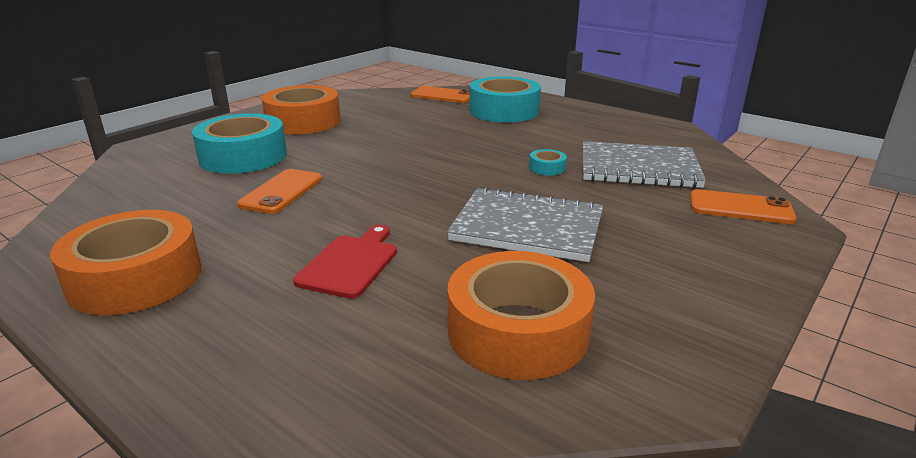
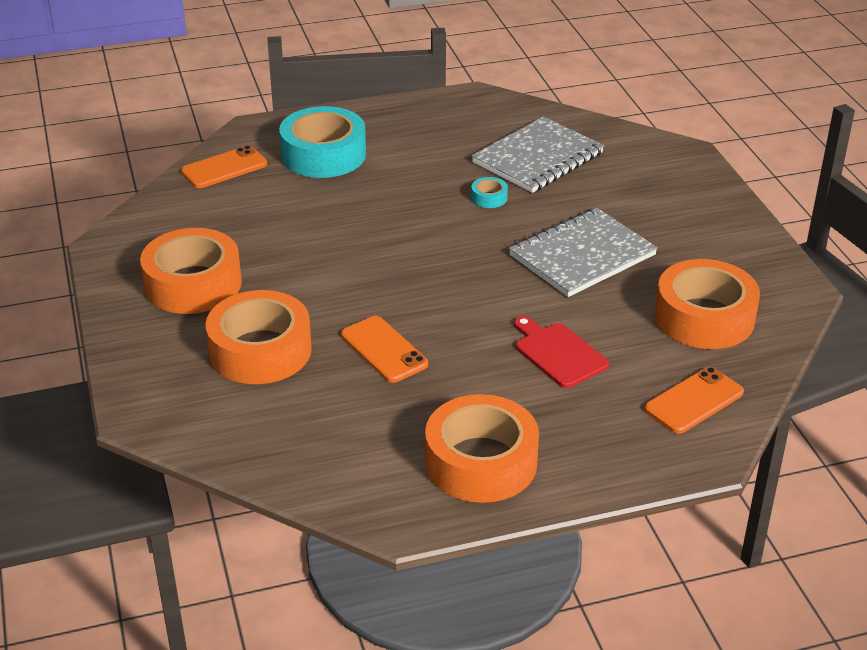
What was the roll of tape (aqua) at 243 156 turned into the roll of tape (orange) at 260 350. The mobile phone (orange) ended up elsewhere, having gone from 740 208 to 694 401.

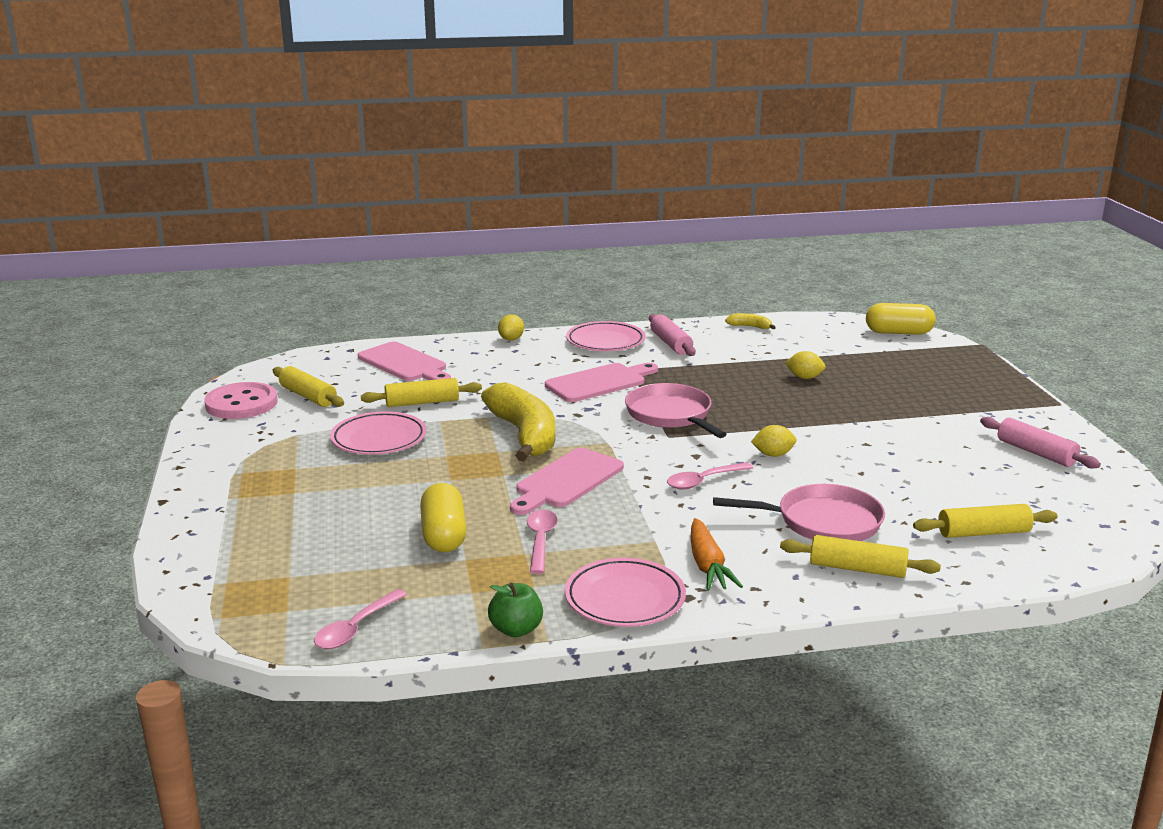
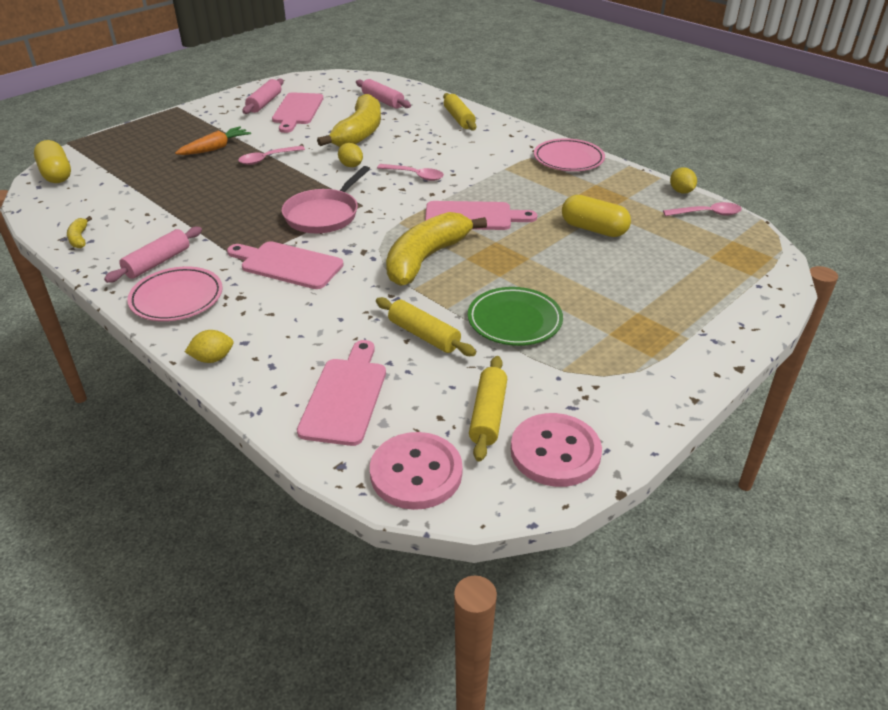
The citrus fruit (bright yellow) ended up elsewhere, having gone from 804 377 to 681 191. What was the dinner plate (rosy) at 379 439 turned into the dinner plate (leaf-green) at 514 321. The pill shape (bright yellow) at 443 535 ended up facing another way, 75 degrees clockwise from before. The second view lost the frying pan (rosy) at 822 522. What was the dough roller (bright yellow) at 983 533 turned into the dough roller (rosy) at 383 101. The spoon (rosy) ended up elsewhere, having gone from 540 540 to 267 159. The toy carrot (orange) ended up elsewhere, having gone from 707 565 to 215 148. The second view lost the toy apple (leaf-green) at 516 629. The second view gained the bread board (rosy) at 297 111. The second view gained the banana (bright yellow) at 359 133. The second view gained the sewing button (rosy) at 416 473.

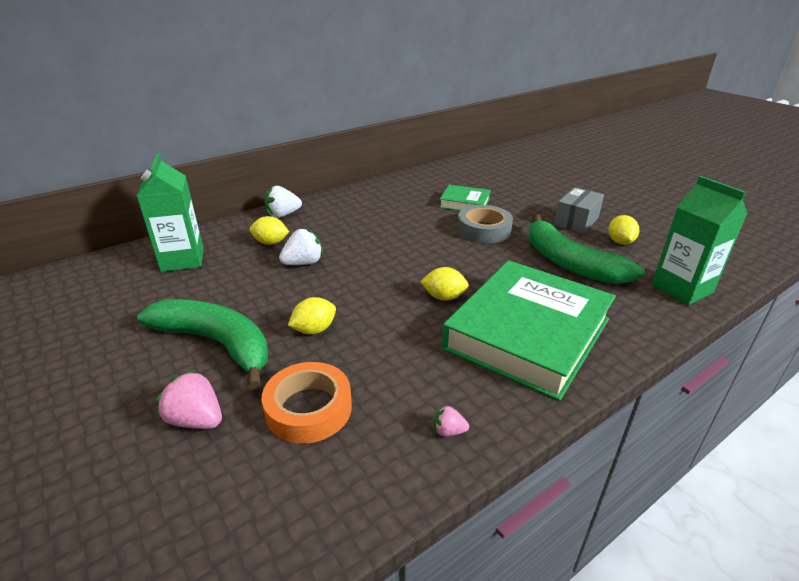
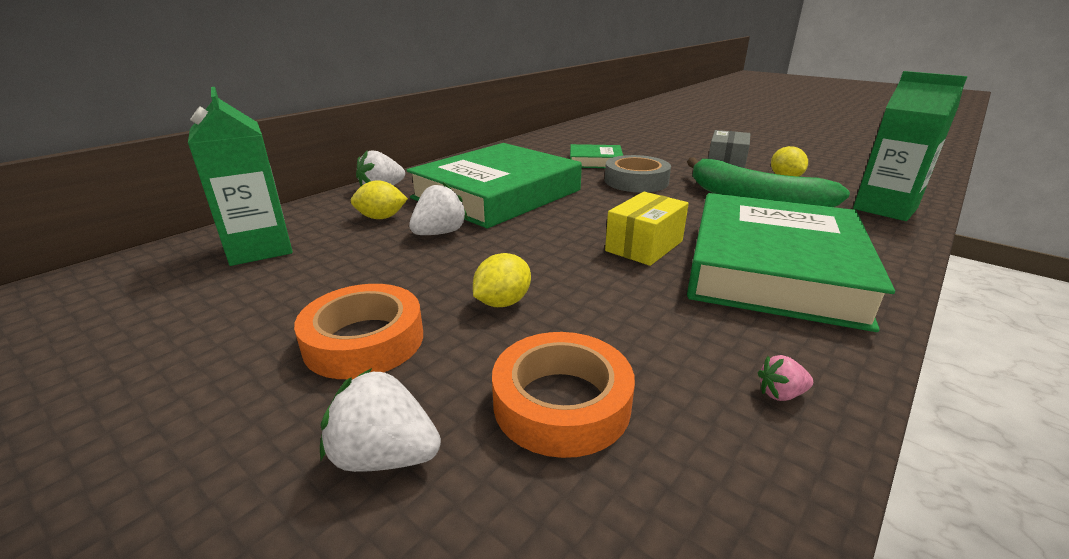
Where the citrus fruit (bright yellow) stood at 444 297, the parcel (bright yellow) came to stand at 644 246. Where the banana (leaf-green) stood at 217 343, the roll of tape (orange) came to stand at 364 340. What was the strawberry (rosy) at 196 420 turned into the strawberry (snow-white) at 384 456. The second view gained the hardcover (leaf-green) at 497 194.

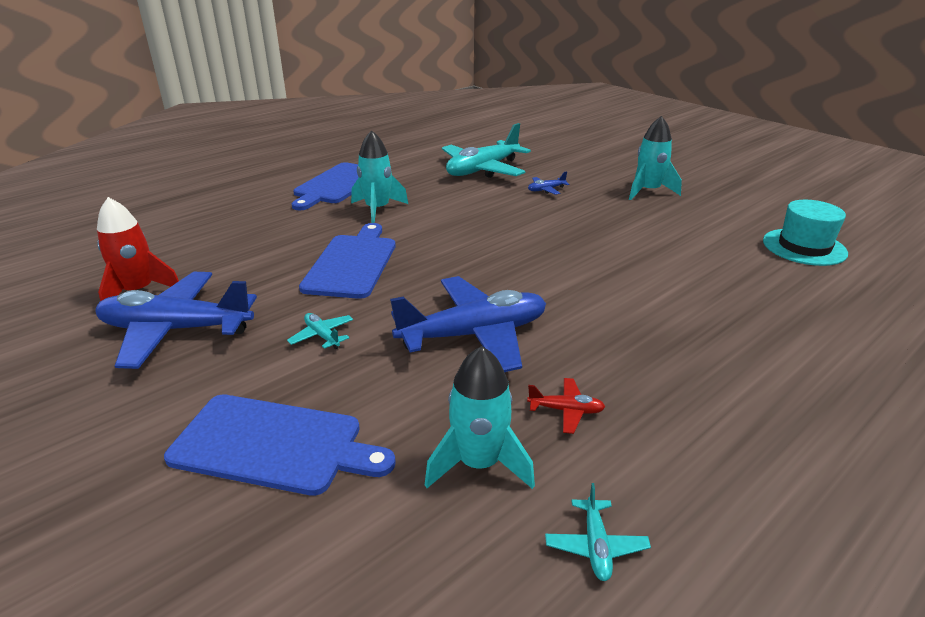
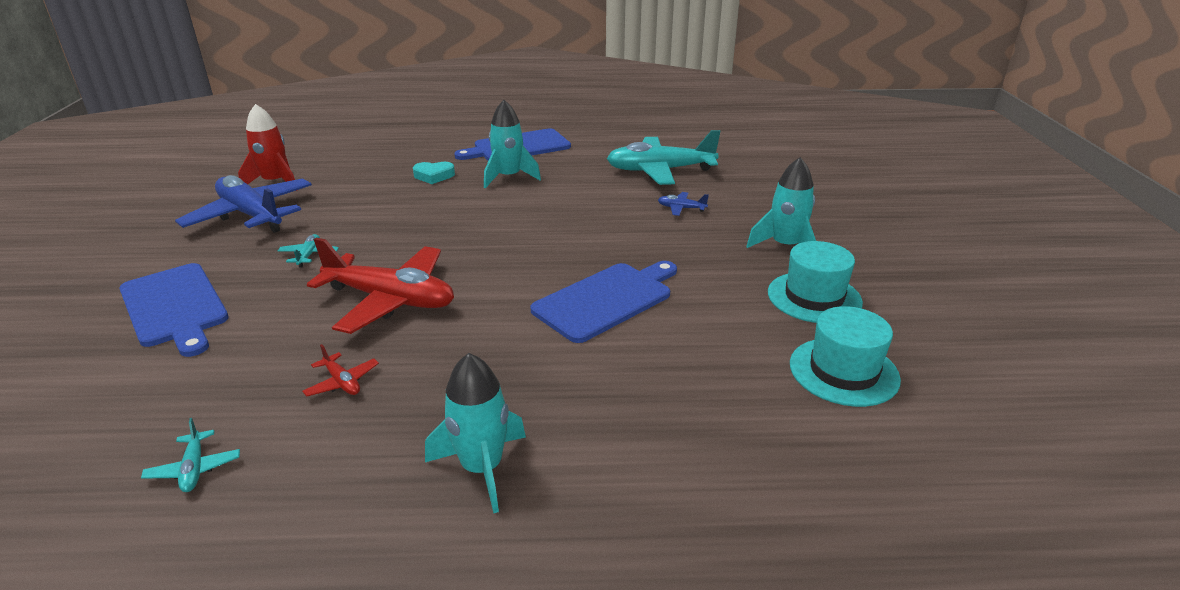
The bread board (blue) ended up elsewhere, having gone from 352 263 to 606 299. What was the toy plane (blue) at 474 335 turned into the toy plane (crimson) at 390 300. The toy rocket (aqua) ended up elsewhere, having gone from 479 463 to 482 468. The toy plane (aqua) at 595 546 ended up facing another way, 60 degrees counterclockwise from before. The second view gained the heart (aqua) at 434 176. The second view gained the tall hat (aqua) at 814 297.

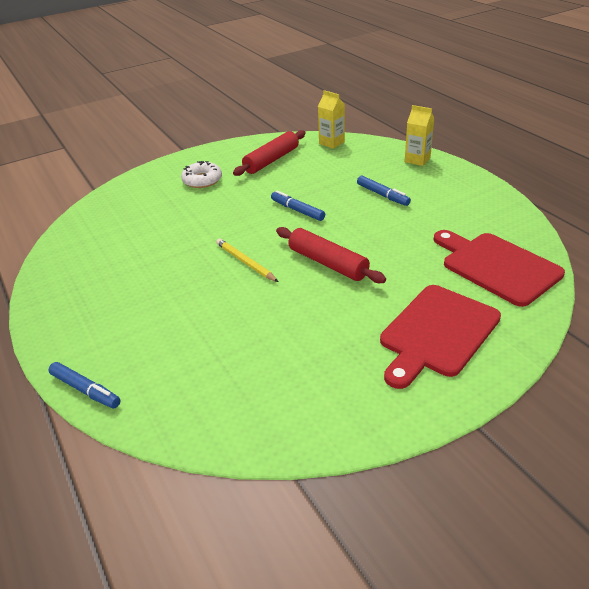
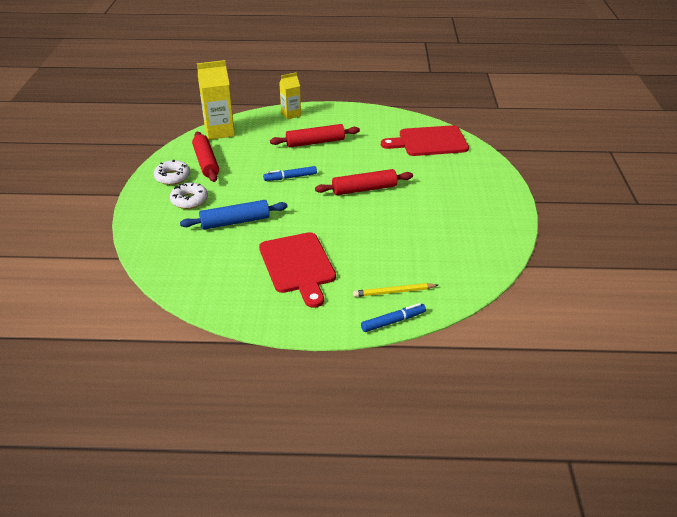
The size of the milk carton (bright yellow) at 331 143 changed by a factor of 1.63. Where the marker pen (blue) stood at 382 195, the dough roller (crimson) came to stand at 315 142. The lead pencil (bright yellow) ended up elsewhere, having gone from 245 262 to 394 292. The bread board (crimson) ended up elsewhere, having gone from 437 333 to 298 265. The second view gained the doughnut (snow-white) at 172 177. The second view gained the dough roller (blue) at 235 222.

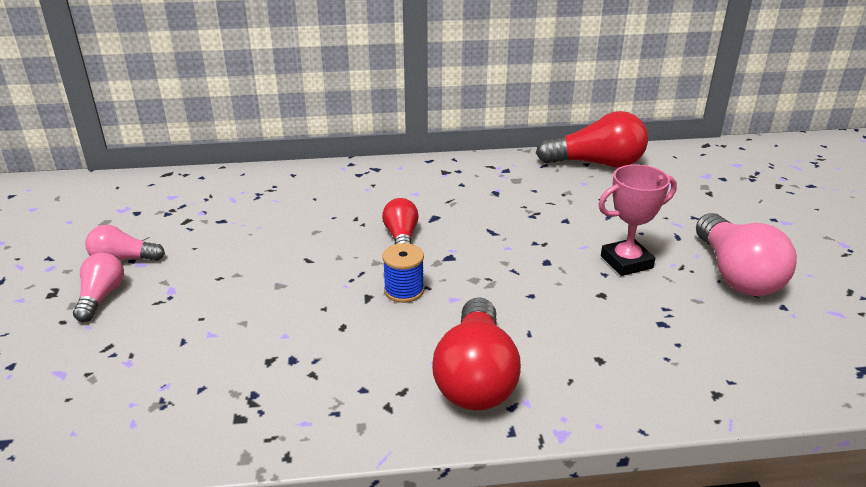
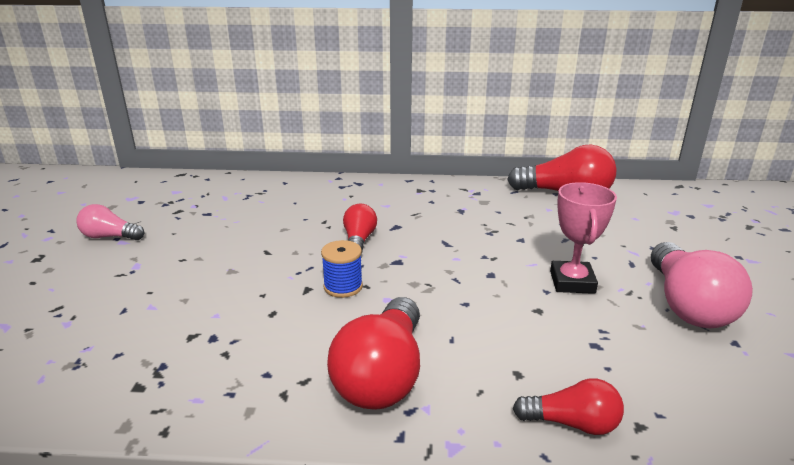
The award cup (rosy) at 626 262 ended up facing another way, 75 degrees counterclockwise from before. The second view lost the light bulb (rosy) at 101 297. The second view gained the light bulb (crimson) at 572 423.

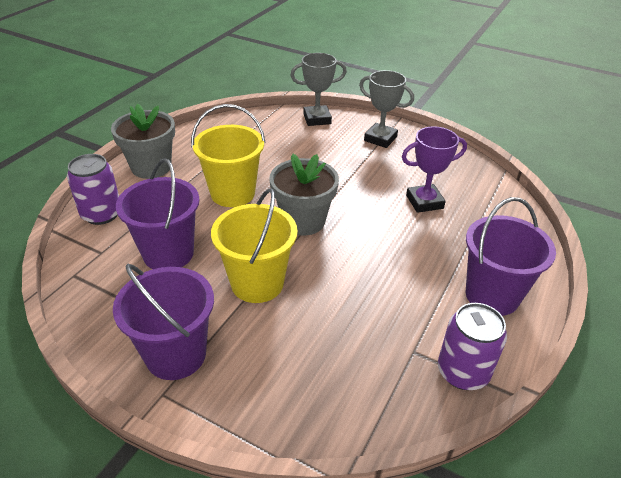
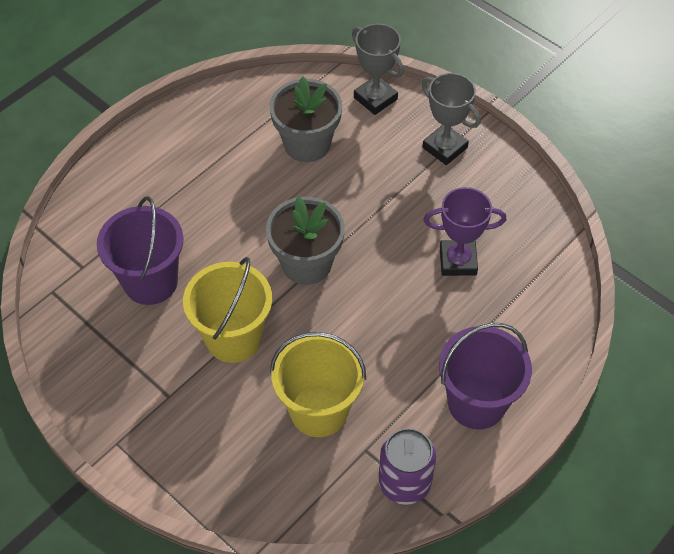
The award cup (grey) at 317 119 ended up facing another way, 45 degrees clockwise from before. The flower pot (grey) ended up elsewhere, having gone from 151 167 to 307 144. The bucket (bright yellow) ended up elsewhere, having gone from 232 193 to 319 410. The second view lost the tin (violet) at 101 214. The second view lost the bucket (violet) at 176 355.

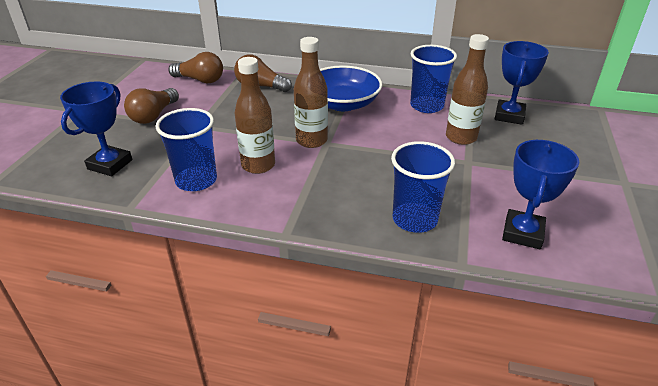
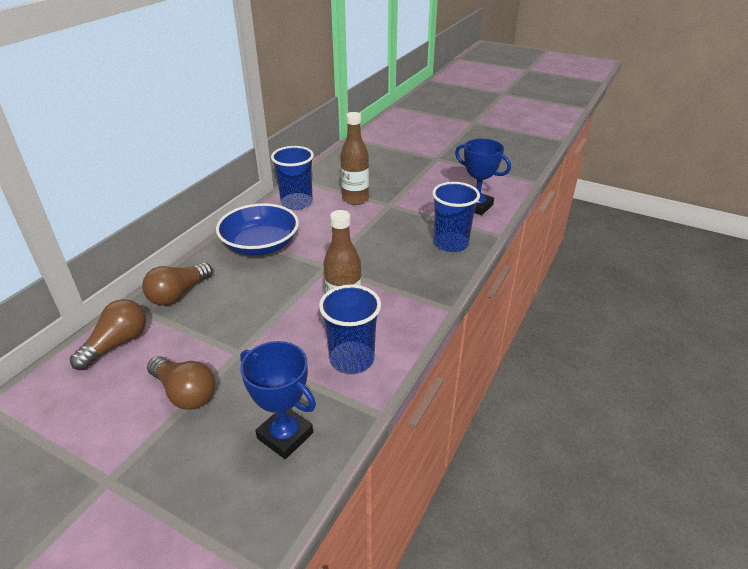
The second view lost the drink bottle (dark brown) at 311 141. The second view lost the award cup (blue) at 509 116.

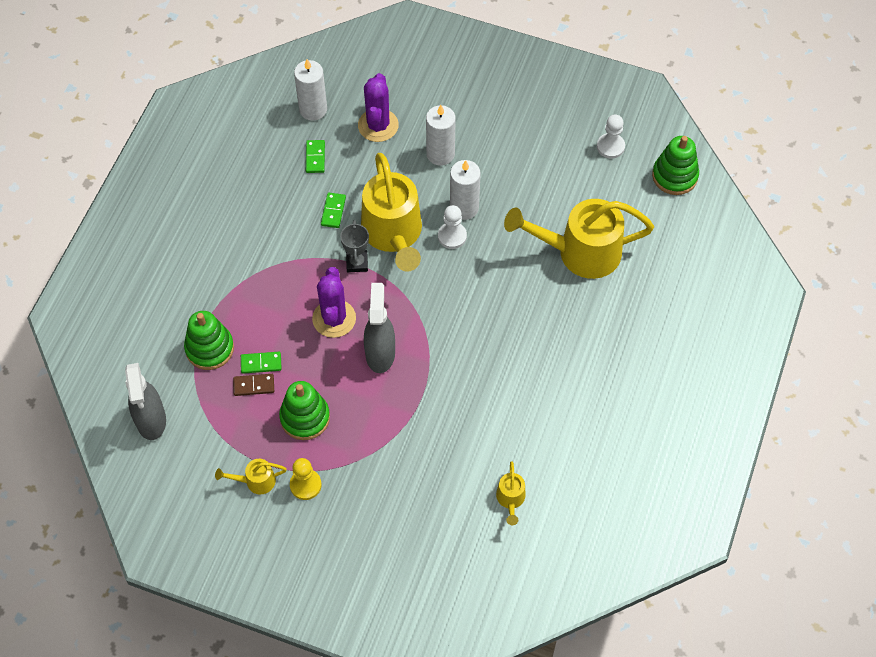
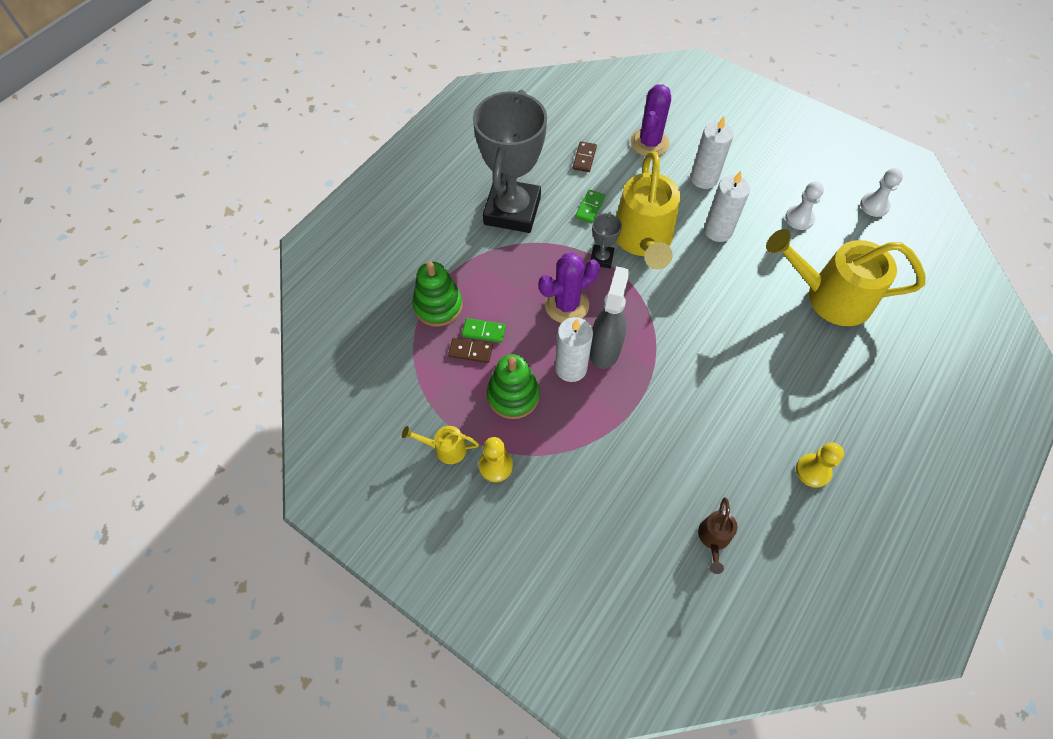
The candle (snow-white) ended up elsewhere, having gone from 313 109 to 571 368. The second view lost the ring stacker (leaf-green) at 674 176. What was the domino (leaf-green) at 315 157 turned into the domino (dark brown) at 584 158. The chess pawn (snow-white) ended up elsewhere, having gone from 452 236 to 799 218. The cactus (violet) at 334 318 ended up facing another way, 45 degrees clockwise from before. The second view lost the spray cleaner (grey) at 151 420. What was the sprinkling can (bright yellow) at 510 500 turned into the sprinkling can (dark brown) at 713 539. The second view gained the award cup (grey) at 512 211. The second view gained the chess pawn (bright yellow) at 813 471.

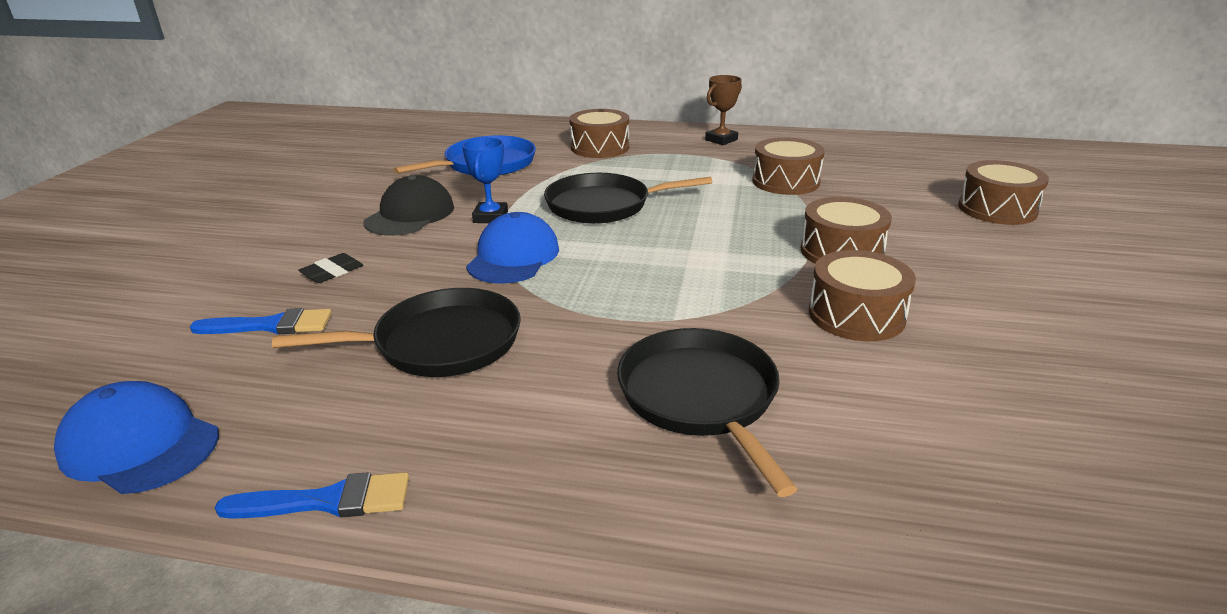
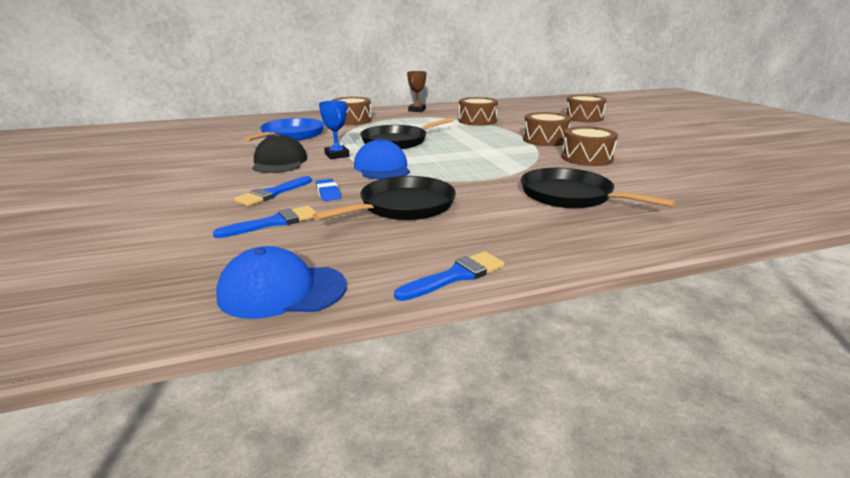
Where the pencil eraser (jet-black) stood at 332 272, the brush (blue) came to stand at 272 193. The second view gained the pencil eraser (blue) at 328 193.

